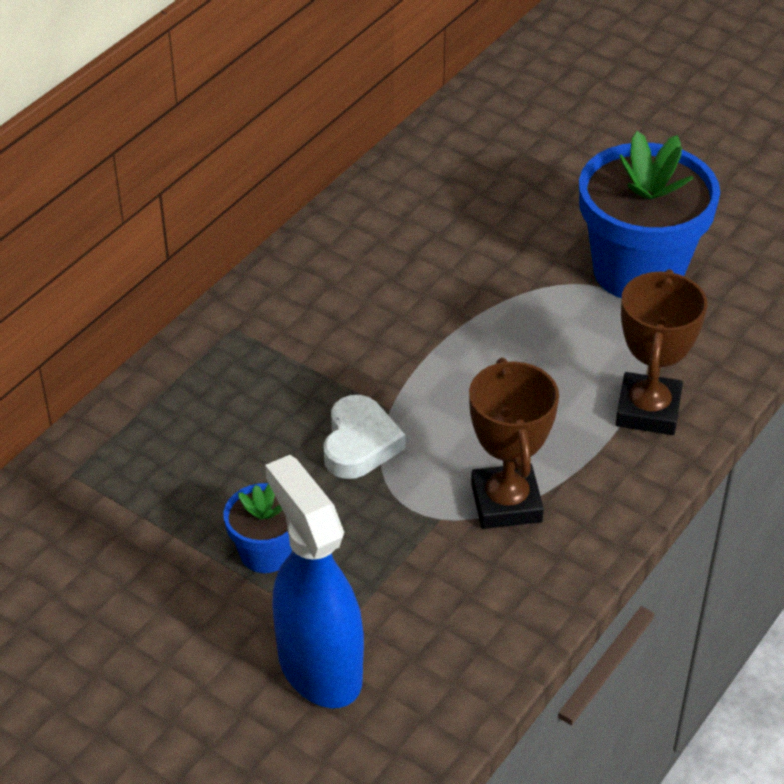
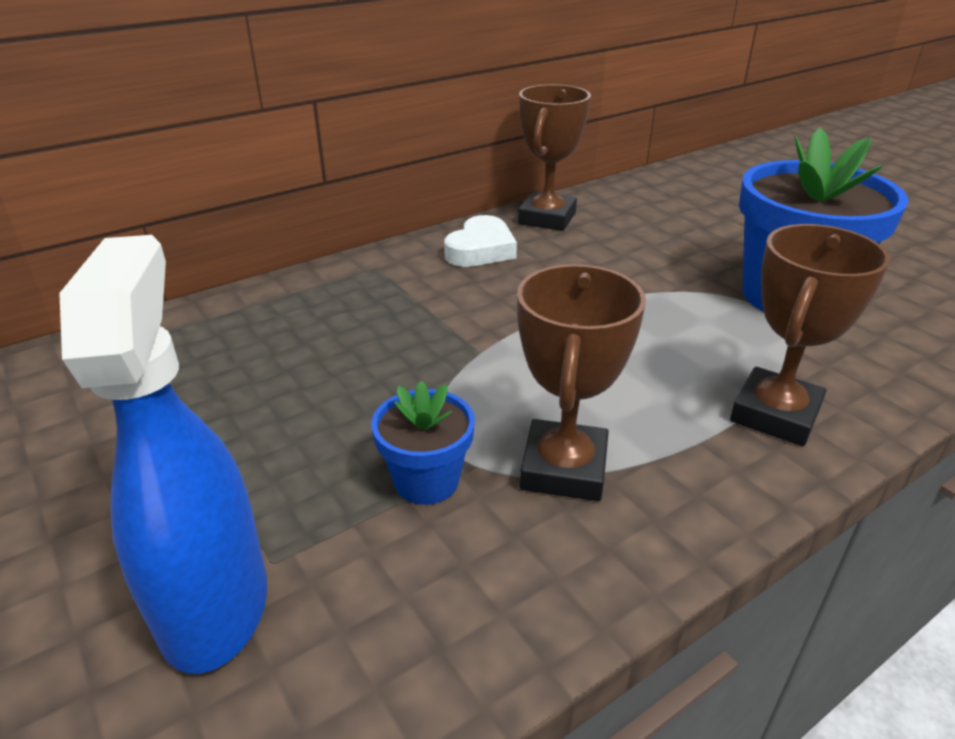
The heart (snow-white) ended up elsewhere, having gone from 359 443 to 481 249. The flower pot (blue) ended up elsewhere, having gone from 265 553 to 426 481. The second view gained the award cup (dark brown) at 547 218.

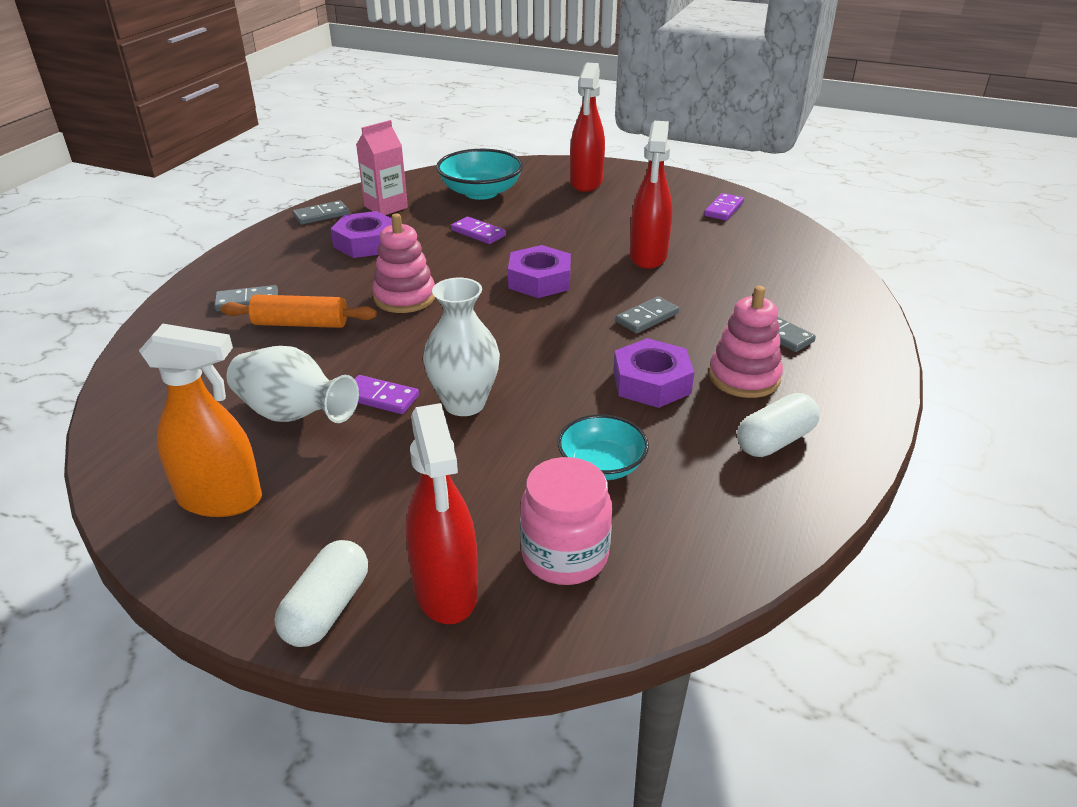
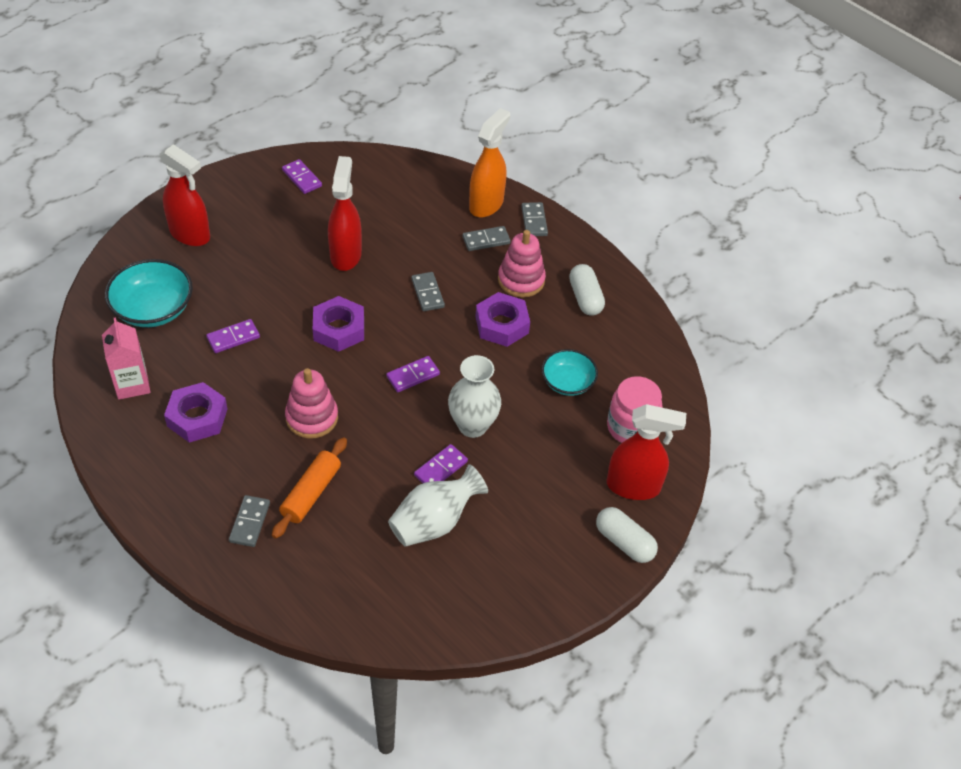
The spray cleaner (crimson) at 648 257 ended up facing another way, 120 degrees counterclockwise from before. The domino (grey) ended up elsewhere, having gone from 321 215 to 534 221. The spray cleaner (orange) ended up elsewhere, having gone from 221 499 to 486 204. The second view gained the domino (violet) at 413 376.

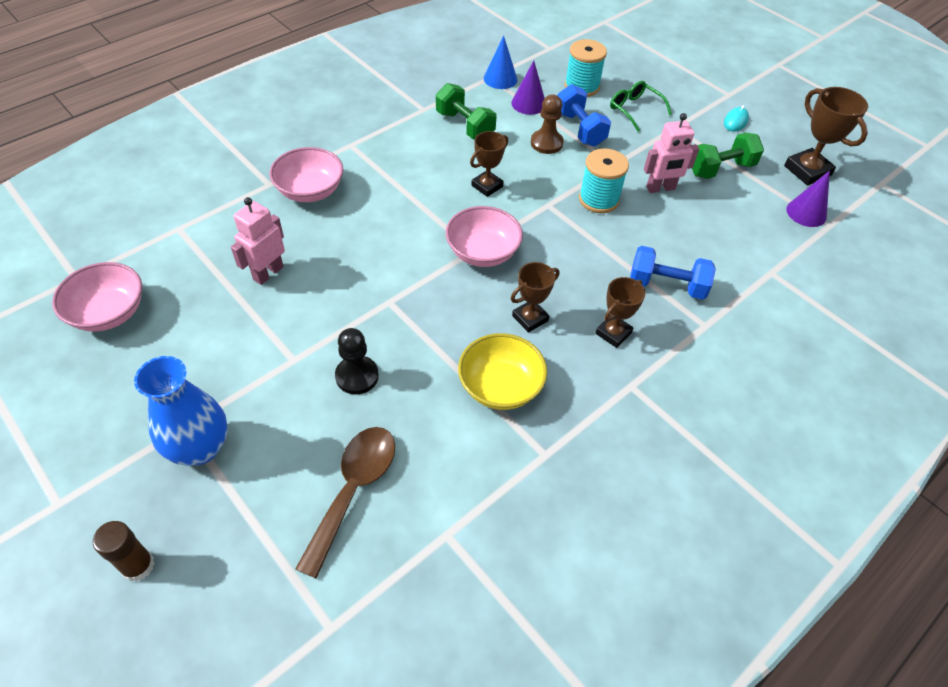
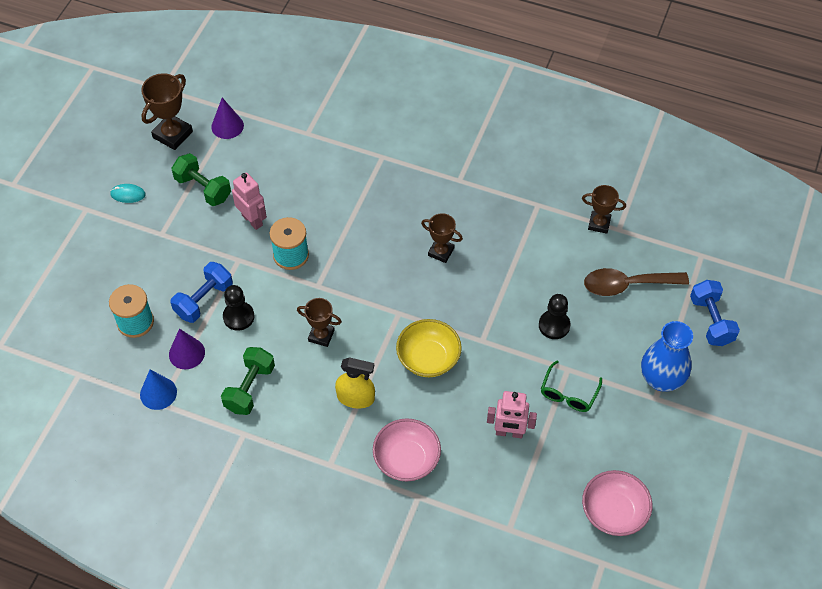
The spectacles (leaf-green) ended up elsewhere, having gone from 635 110 to 569 393. What was the chess pawn (dark brown) at 546 143 turned into the chess pawn (jet-black) at 238 317. The second view lost the deep dish (rosy) at 482 252. The hand weight (blue) ended up elsewhere, having gone from 666 285 to 711 321. The award cup (dark brown) ended up elsewhere, having gone from 613 333 to 599 224. The deep dish (bright yellow) ended up elsewhere, having gone from 500 386 to 428 358. The second view lost the glue (dark brown) at 138 566. The second view gained the spray cleaner (bright yellow) at 355 398.

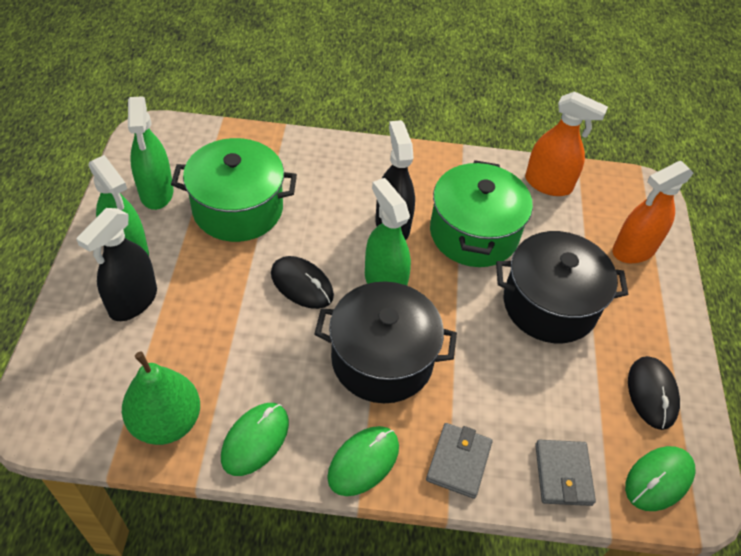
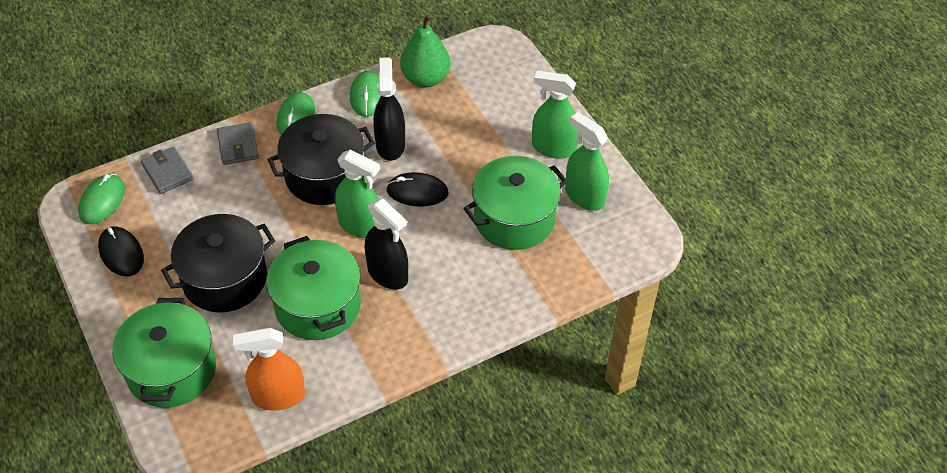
Where the spray cleaner (orange) stood at 633 250, the cooking pot (leaf-green) came to stand at 171 370. The spray cleaner (jet-black) ended up elsewhere, having gone from 133 301 to 390 145.

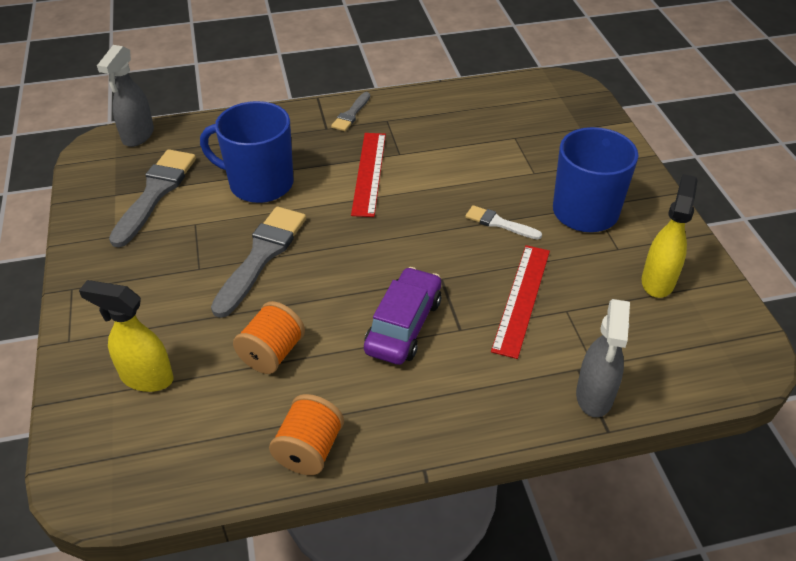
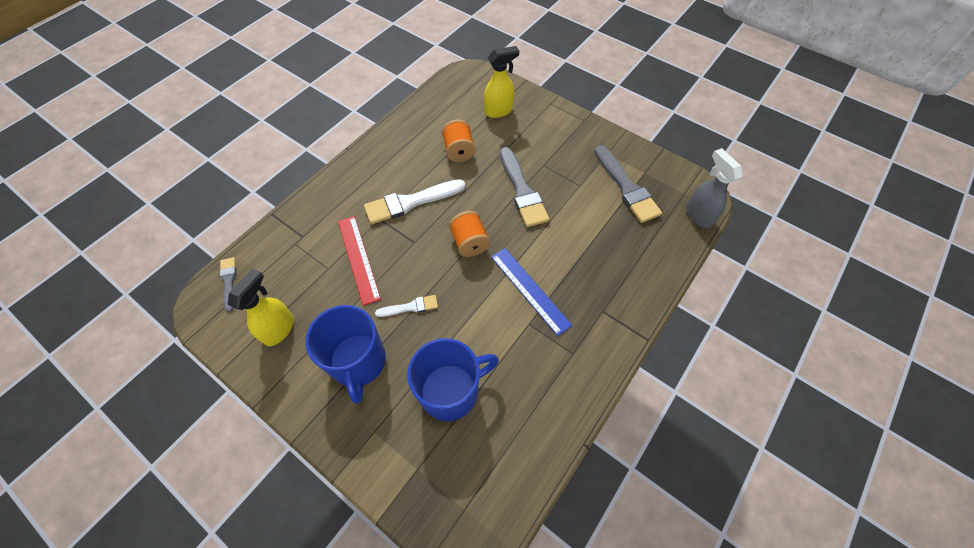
The brush (grey) ended up elsewhere, having gone from 351 114 to 229 281. The coffee mug (blue) ended up elsewhere, having gone from 259 184 to 451 391. What was the measuring stick (crimson) at 369 173 turned into the measuring stick (blue) at 530 290. The spray cleaner (bright yellow) at 658 281 ended up facing another way, 135 degrees counterclockwise from before. Where the toy car (violet) stood at 404 325, the brush (snow-white) came to stand at 410 202. The second view lost the spray cleaner (grey) at 594 396. The bobbin (orange) ended up elsewhere, having gone from 309 449 to 470 242.

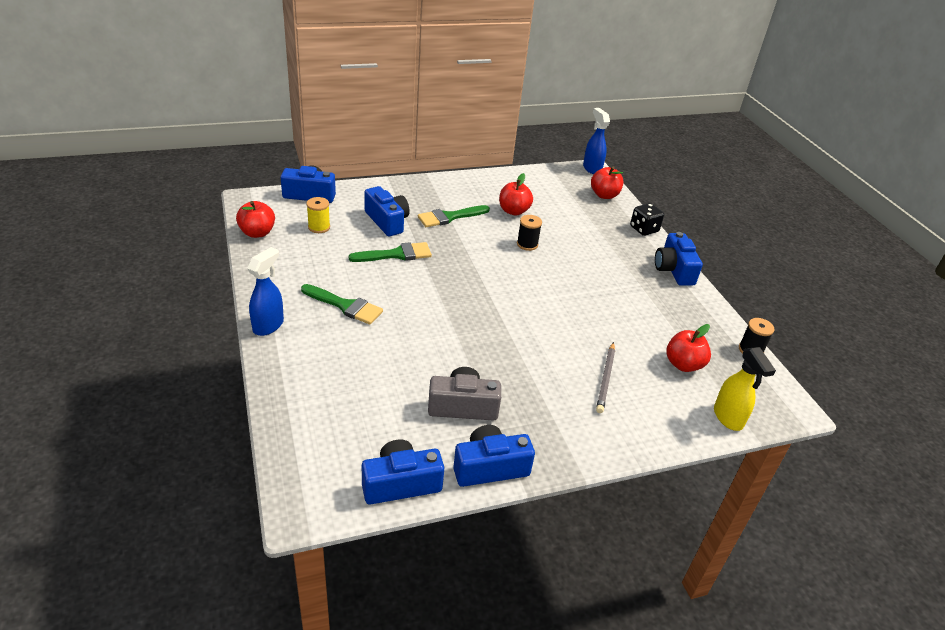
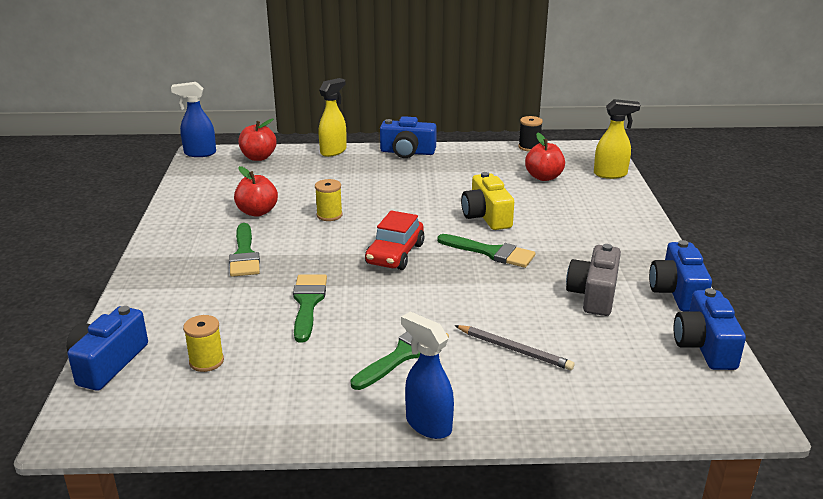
The second view lost the camera (blue) at 387 221. The second view lost the toy apple (crimson) at 257 233. Where the die (jet-black) stood at 644 229, the spray cleaner (bright yellow) came to stand at 333 151. What was the bobbin (jet-black) at 527 244 turned into the bobbin (bright yellow) at 329 215. The lead pencil (grey) ended up elsewhere, having gone from 605 379 to 514 350. The second view gained the camera (bright yellow) at 486 216. The second view gained the toy car (crimson) at 395 254. The second view gained the brush (leaf-green) at 491 252.

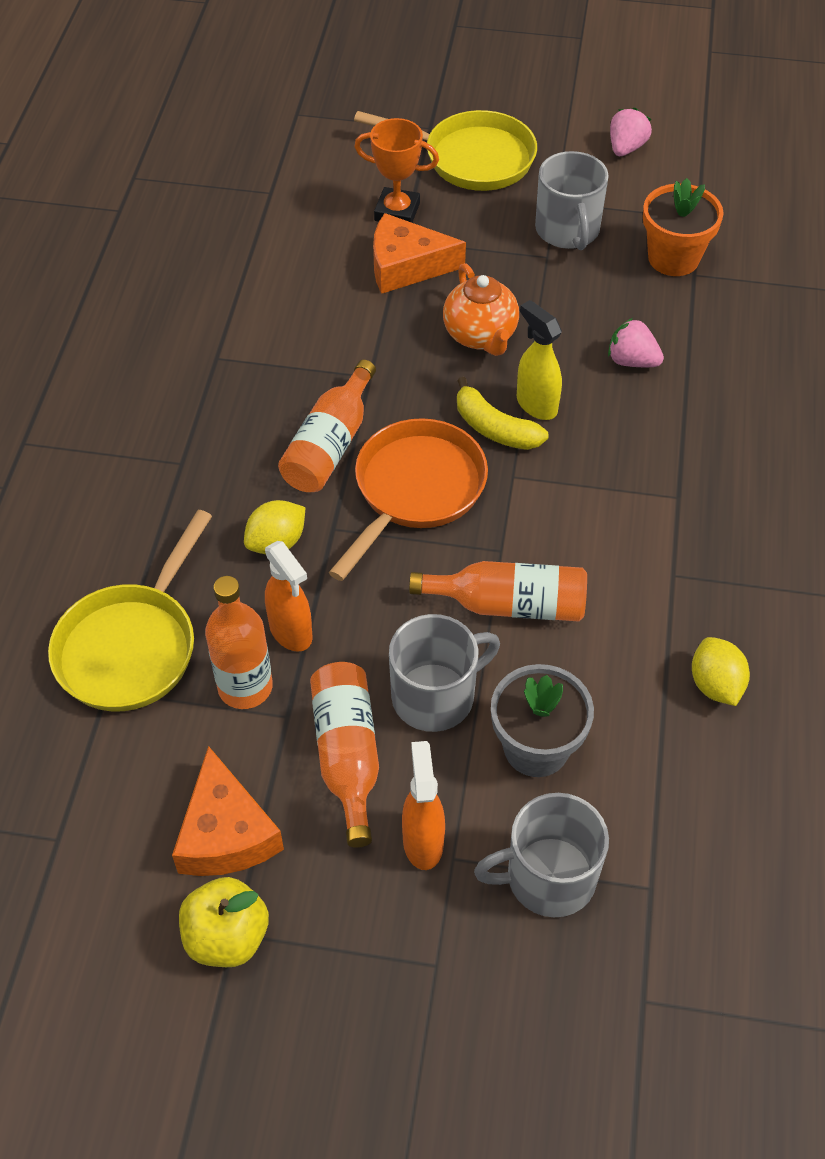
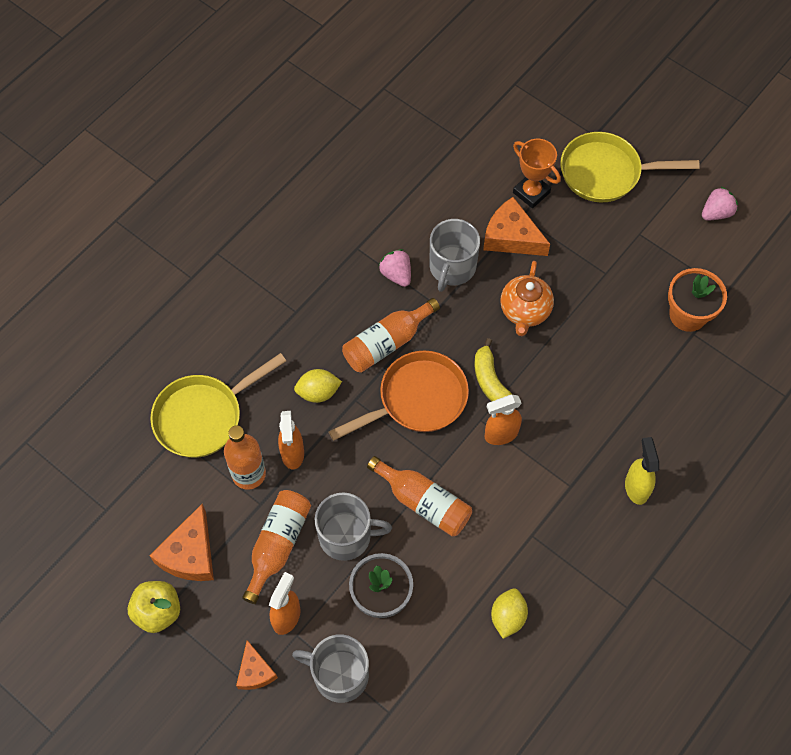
The frying pan (bright yellow) at 471 158 ended up facing another way, 135 degrees clockwise from before. The coffee mug (grey) ended up elsewhere, having gone from 567 230 to 452 267. The spray cleaner (bright yellow) ended up elsewhere, having gone from 536 404 to 636 487. The strawberry (rosy) ended up elsewhere, having gone from 632 361 to 396 274. The second view gained the spray cleaner (orange) at 500 434. The second view gained the cheese wedge (orange) at 255 671.

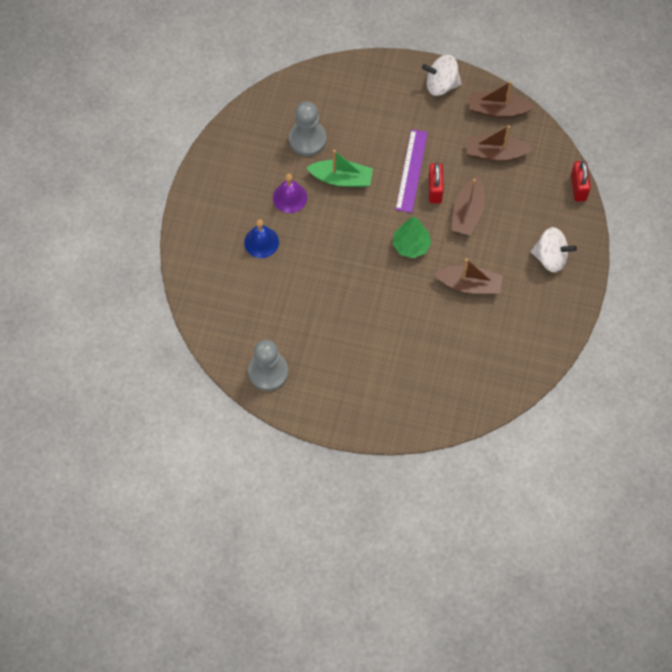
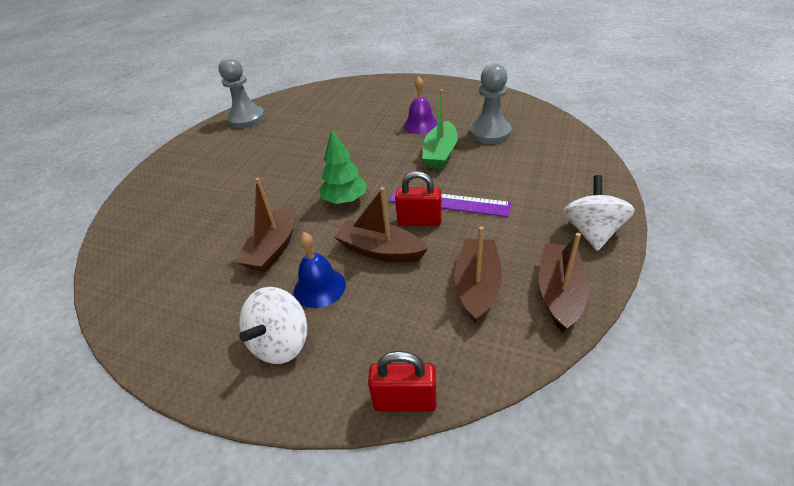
The school bell (blue) ended up elsewhere, having gone from 261 242 to 319 287.

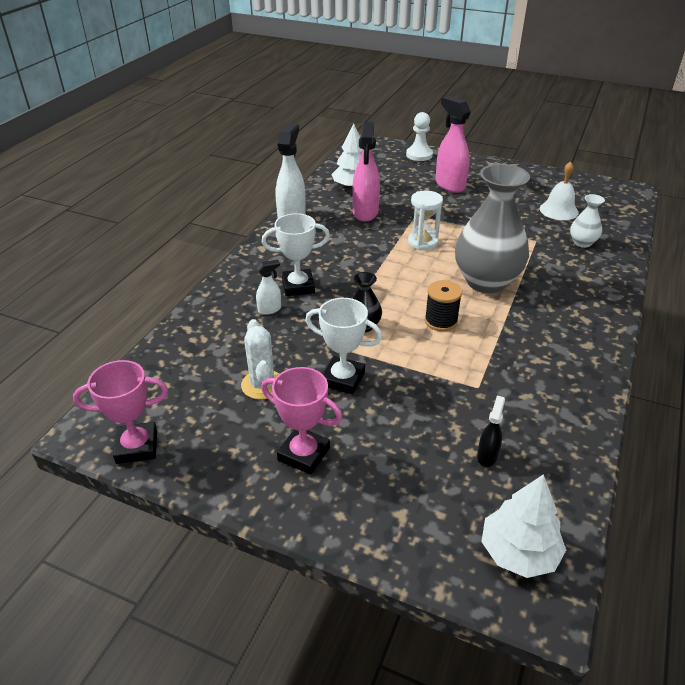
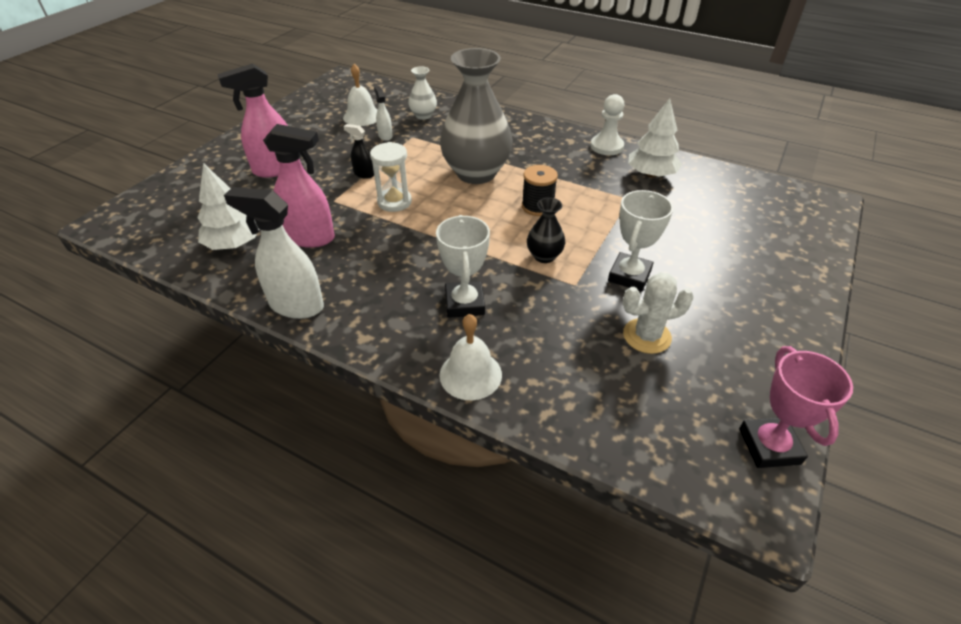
The chess pawn (snow-white) ended up elsewhere, having gone from 419 155 to 606 146. The spray cleaner (snow-white) ended up elsewhere, having gone from 270 309 to 385 136. The second view lost the award cup (rosy) at 304 454. The spray cleaner (jet-black) ended up elsewhere, having gone from 487 456 to 363 174. The tree (snow-white) ended up elsewhere, having gone from 518 552 to 651 174. The second view gained the school bell (snow-white) at 470 374.

